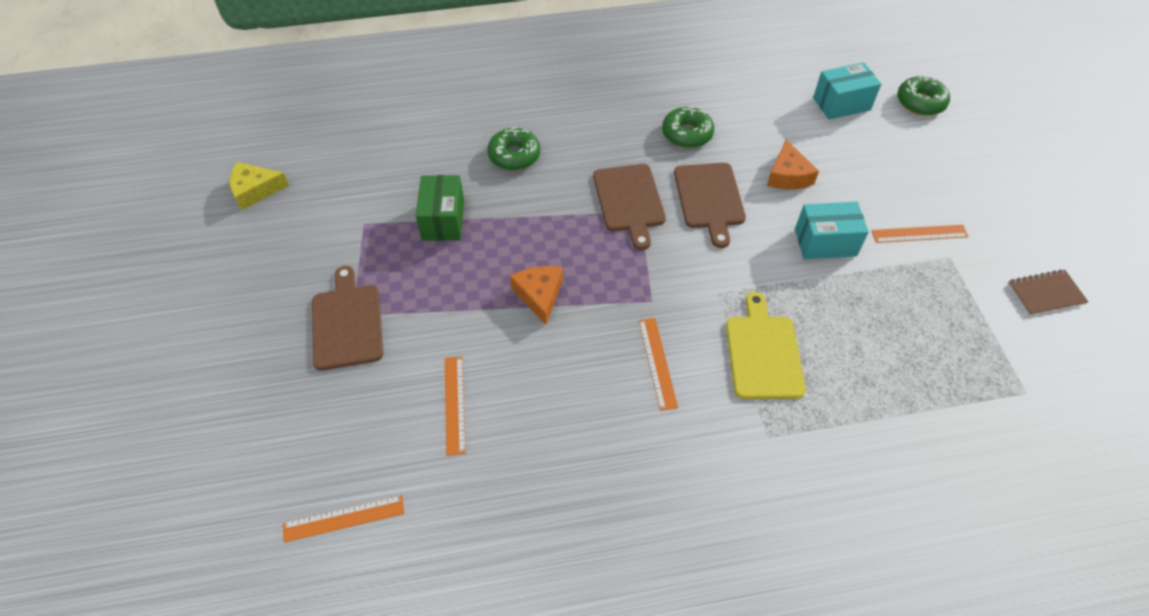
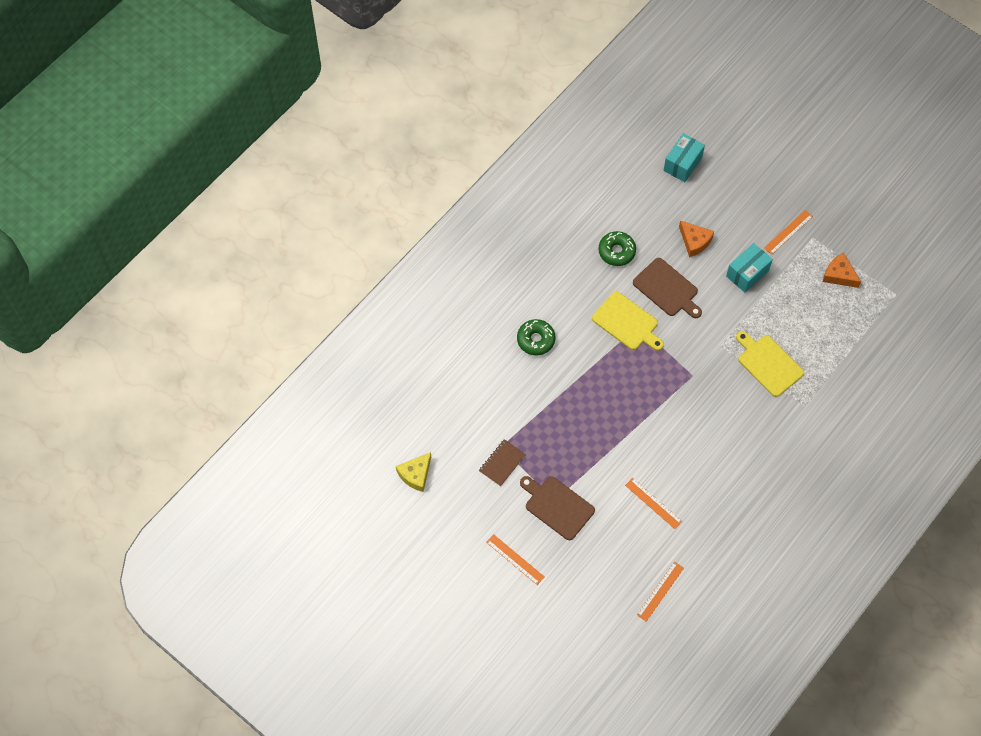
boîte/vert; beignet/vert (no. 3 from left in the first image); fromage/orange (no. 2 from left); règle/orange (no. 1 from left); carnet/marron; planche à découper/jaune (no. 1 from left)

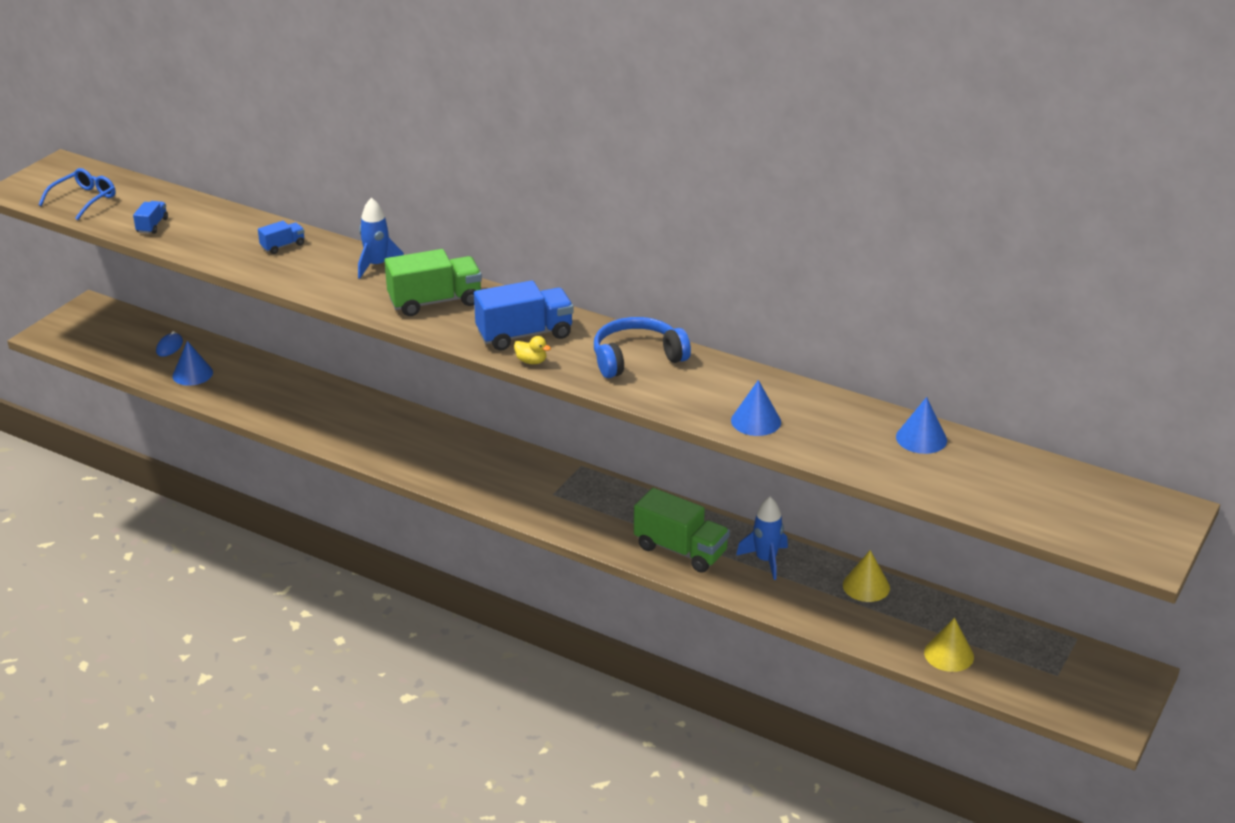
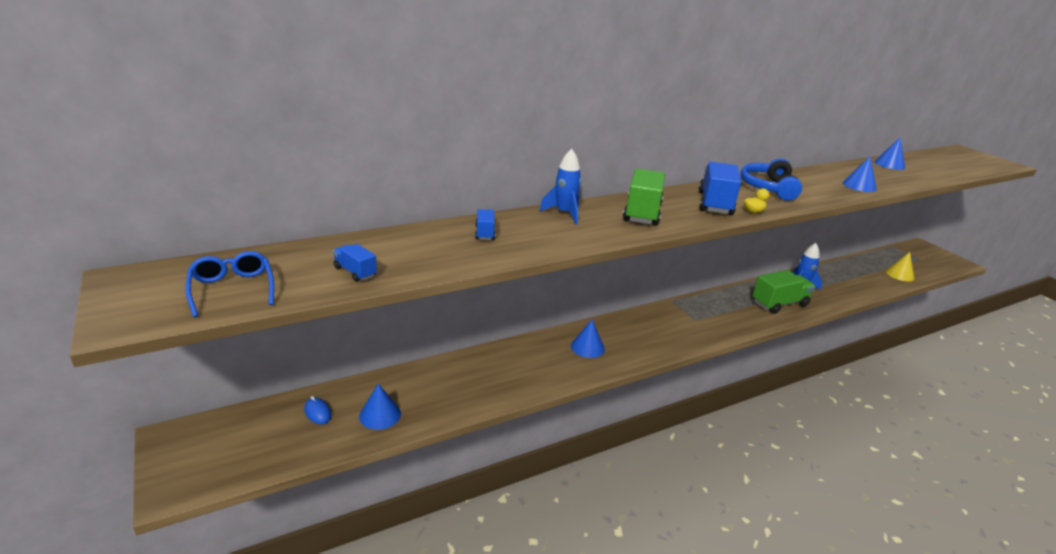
cône/jaune (no. 1 from left in the first image); cône/bleu (no. 2 from left)

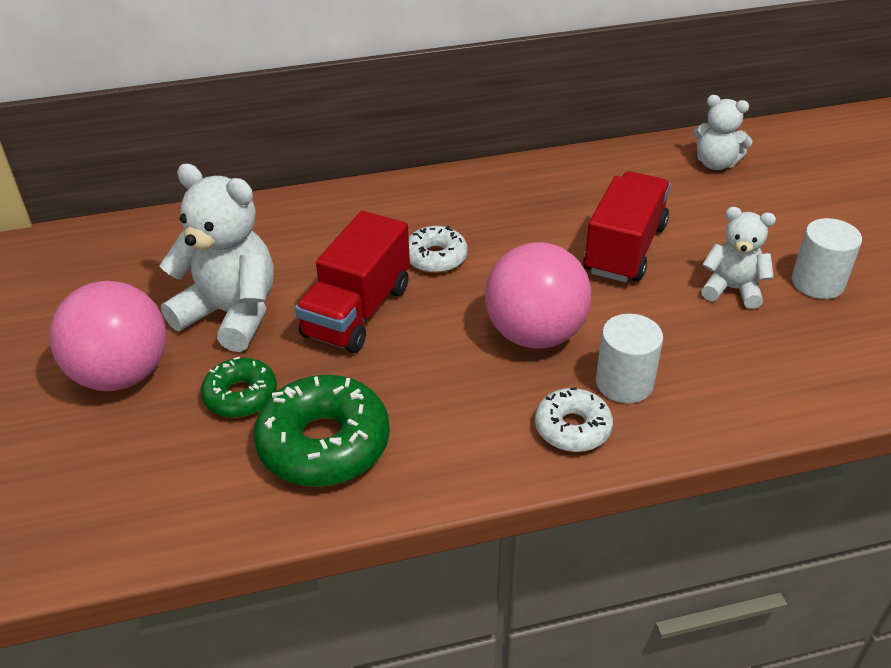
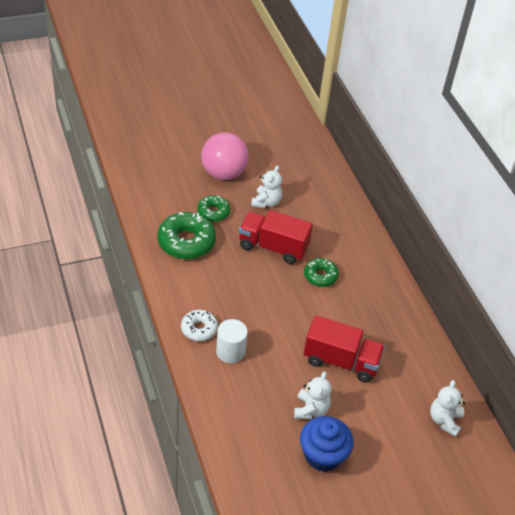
balle/rose (no. 2 from left in the first image); muffin/bleu; beignet/vert (no. 3 from left); ours en peluche/blanc (no. 1 from left)

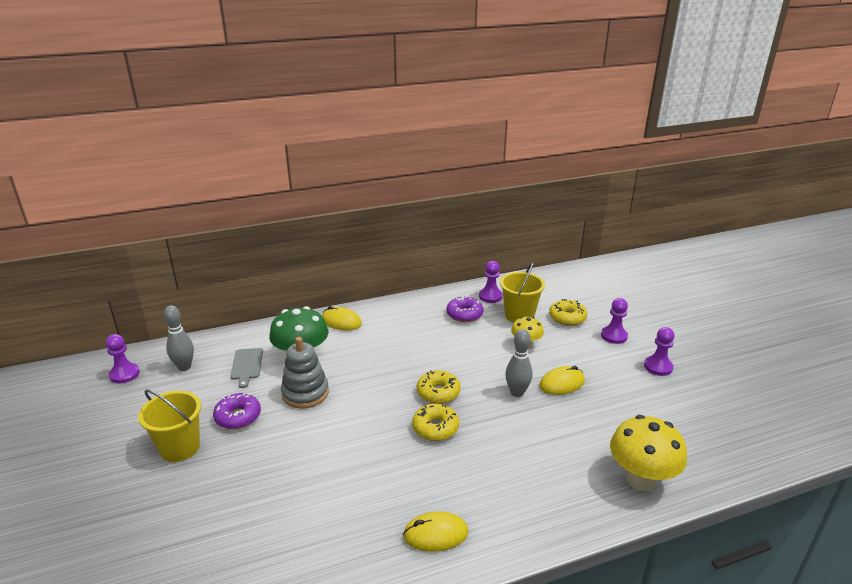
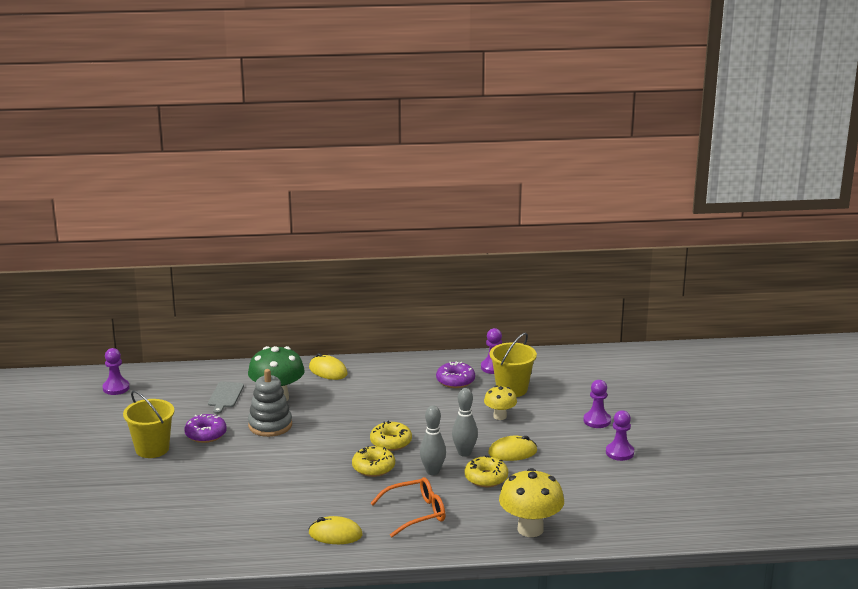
lunettes/orange; quille/gris (no. 1 from left); beignet/jaune (no. 3 from left)

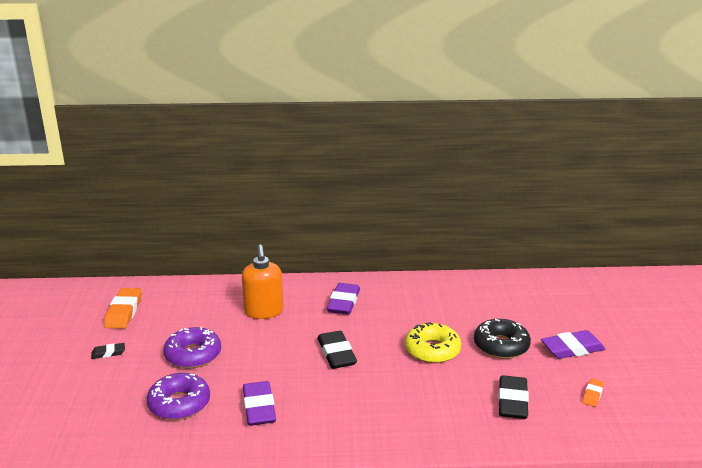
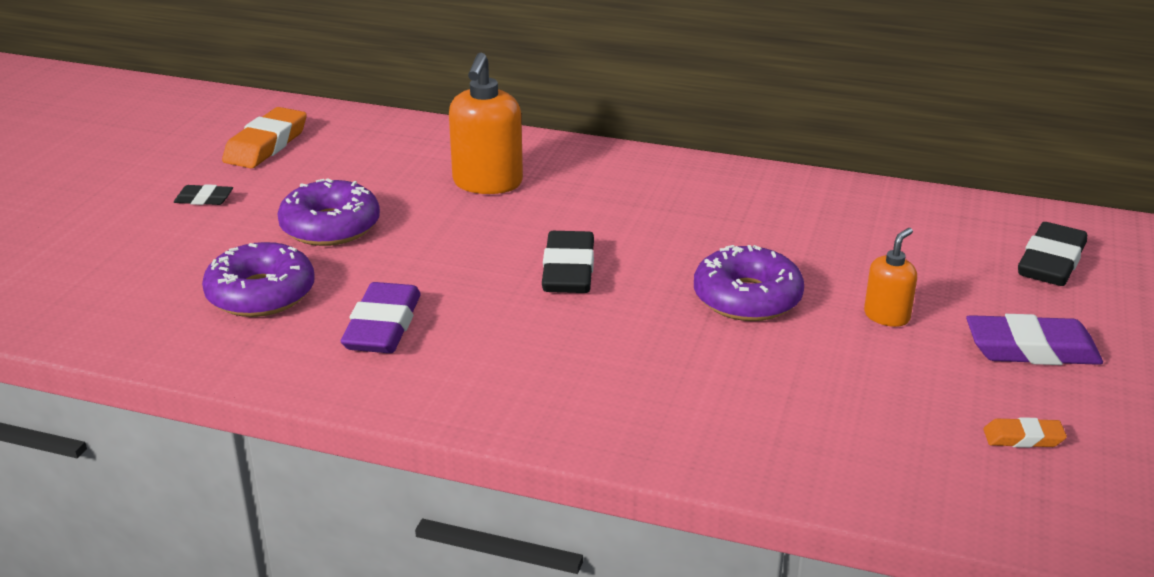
gomme/violet (no. 2 from left in the first image); gomme/noir (no. 3 from left); distributeur de savon/orange (no. 2 from left); beignet/violet (no. 3 from left); gomme/orange (no. 2 from left)

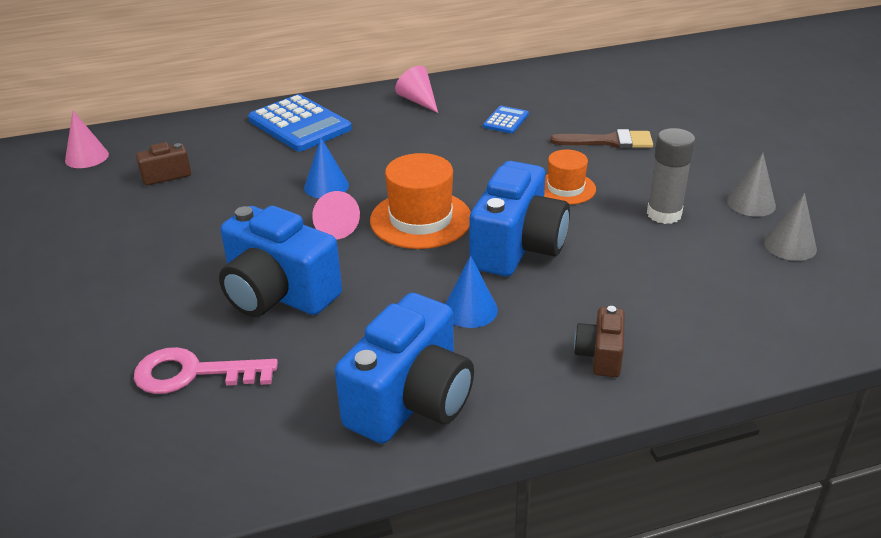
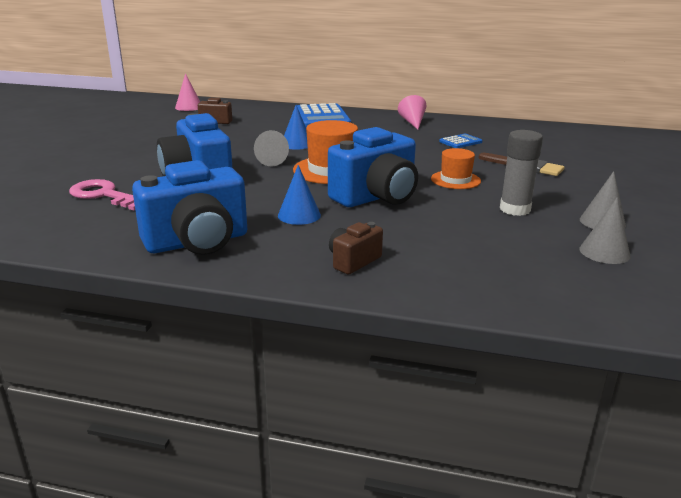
cône/gris (no. 1 from left)

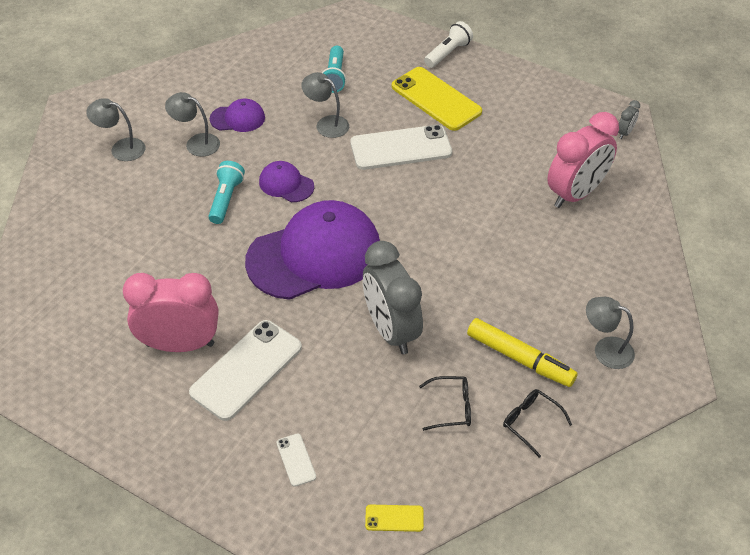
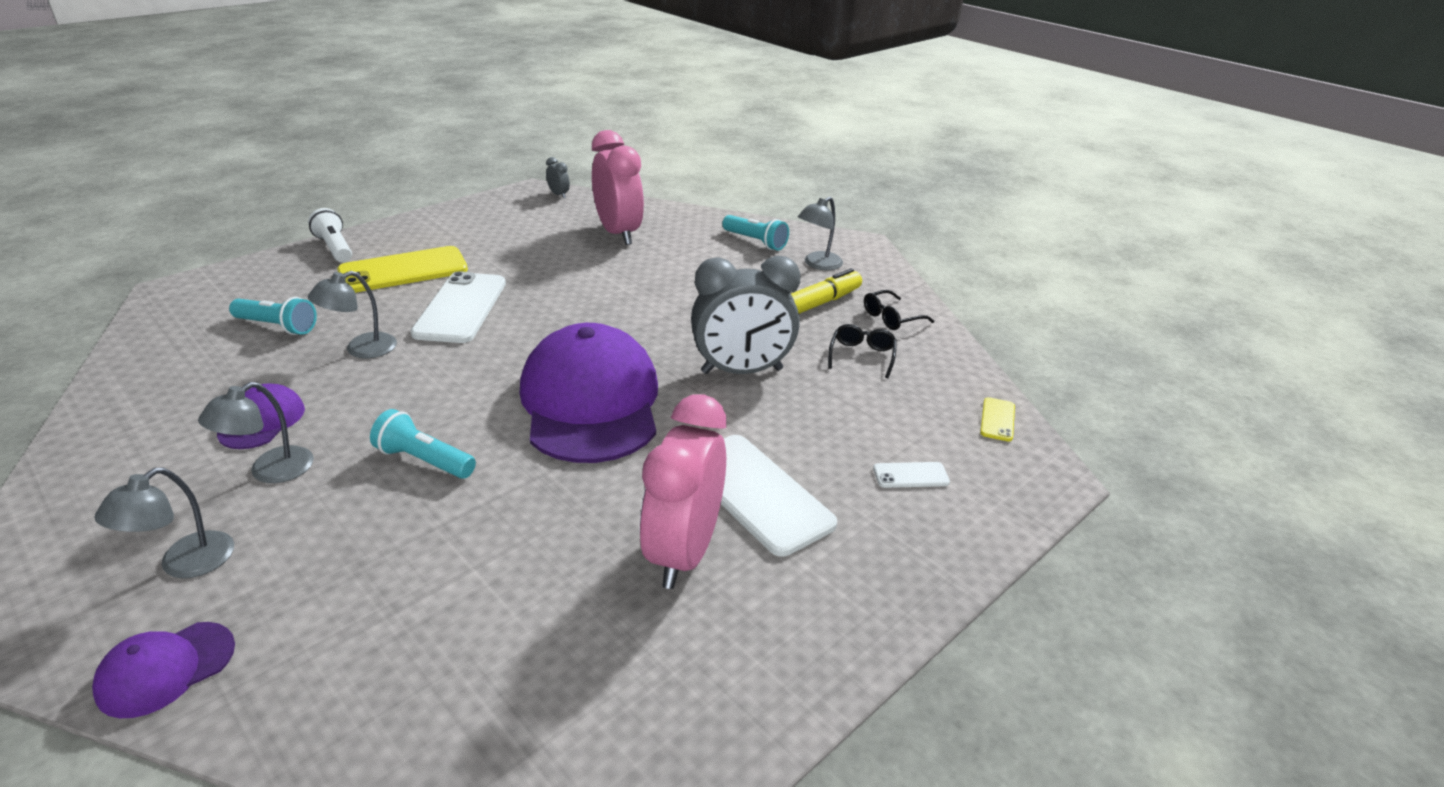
lampe de poche/turquoise (no. 3 from left); casquette/violet (no. 1 from left)

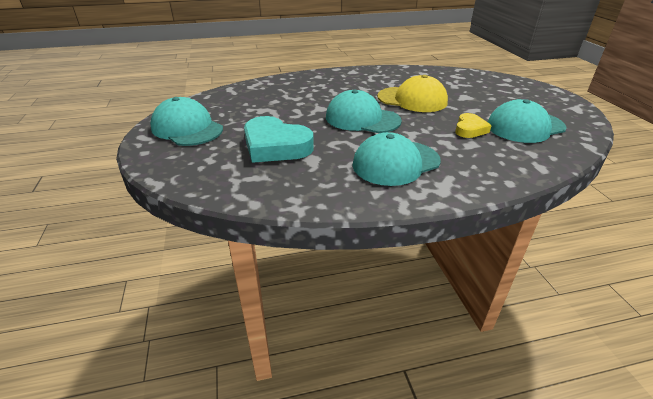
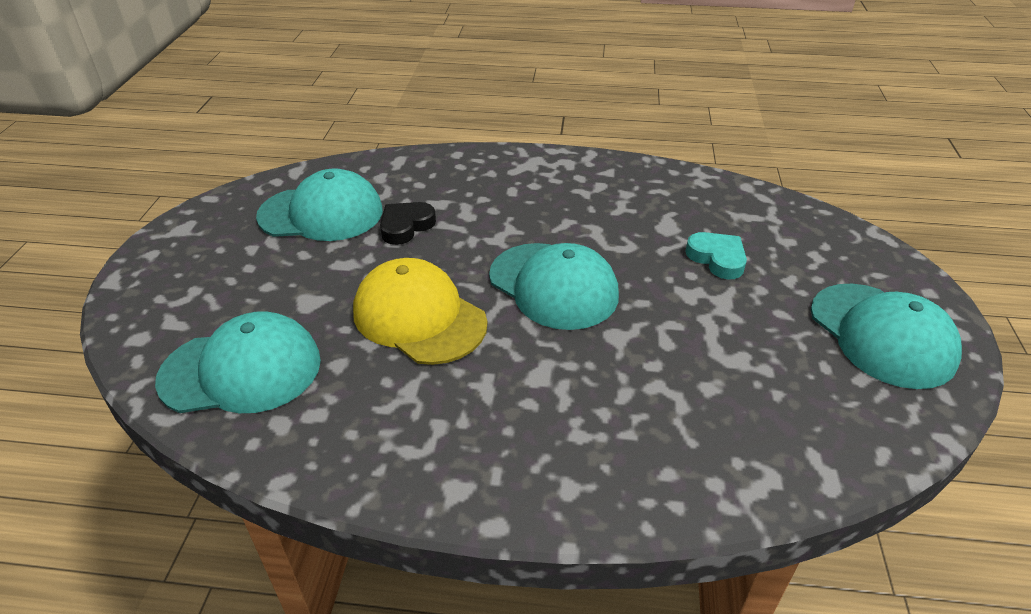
casquette/turquoise (no. 1 from left); cœur/noir; cœur/turquoise

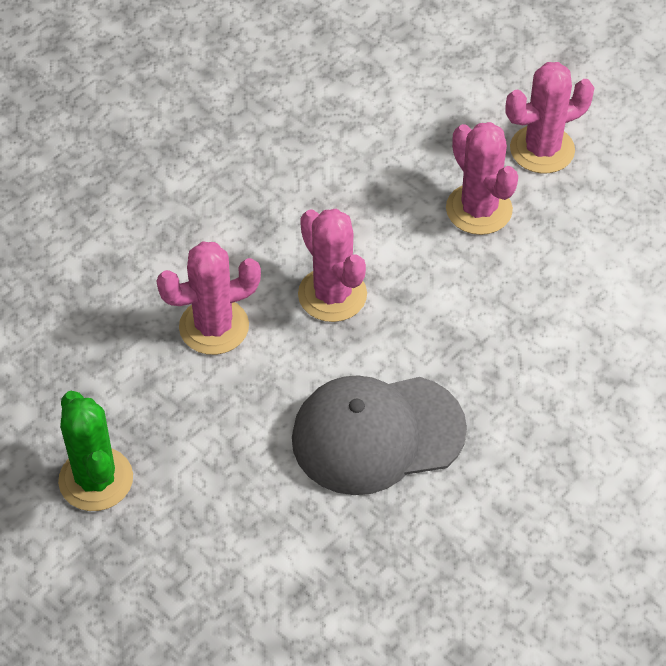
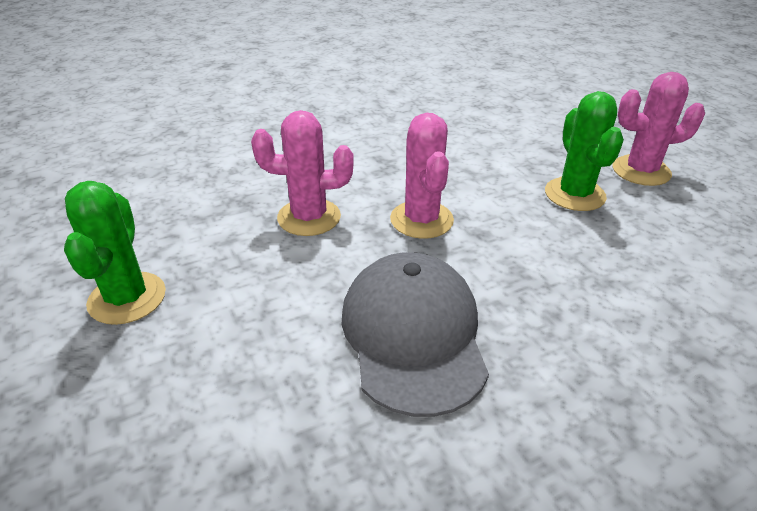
cactus/vert (no. 2 from left); casquette/gris

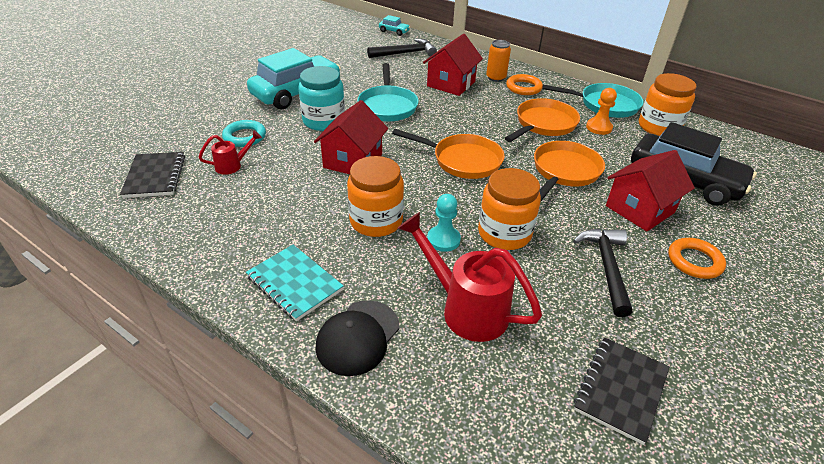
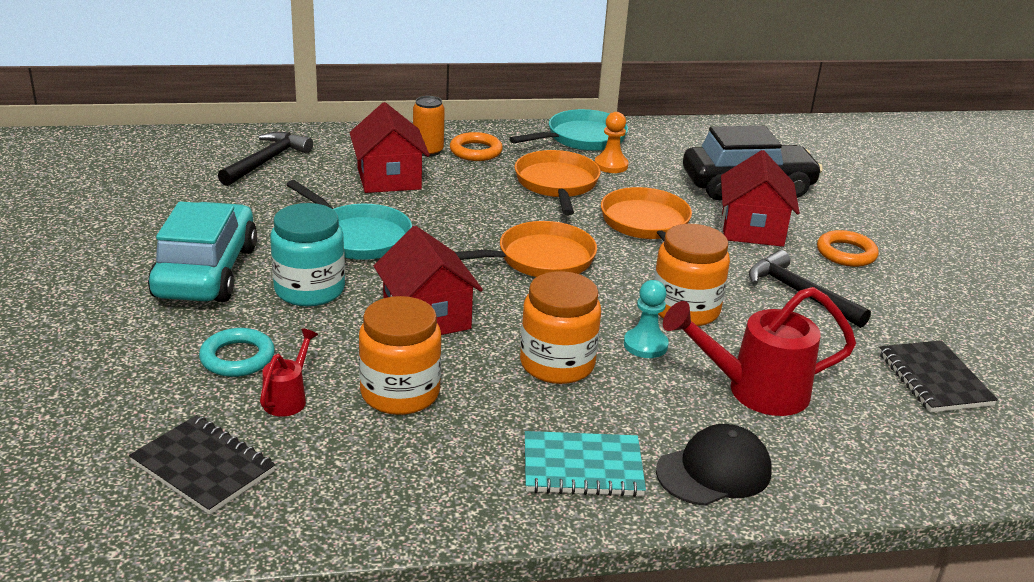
voiture/turquoise (no. 2 from left in the first image); bocal/orange (no. 1 from left); casquette/noir

